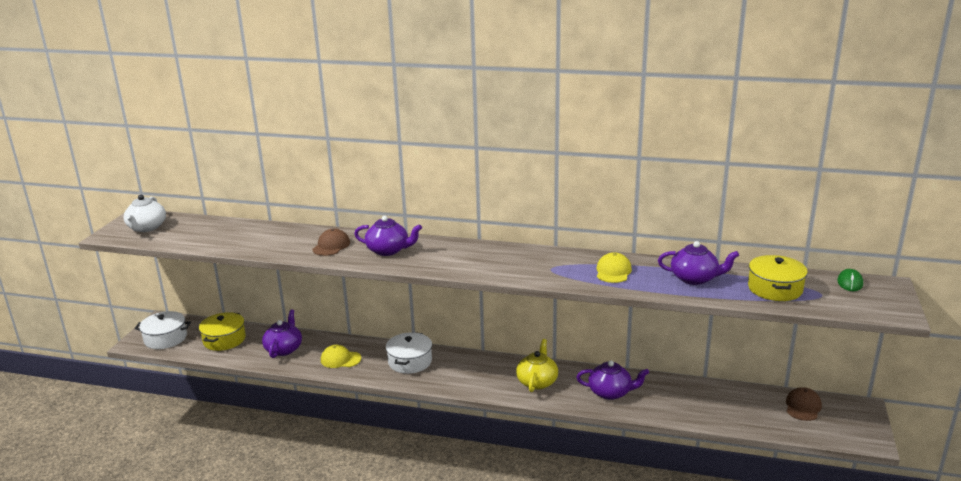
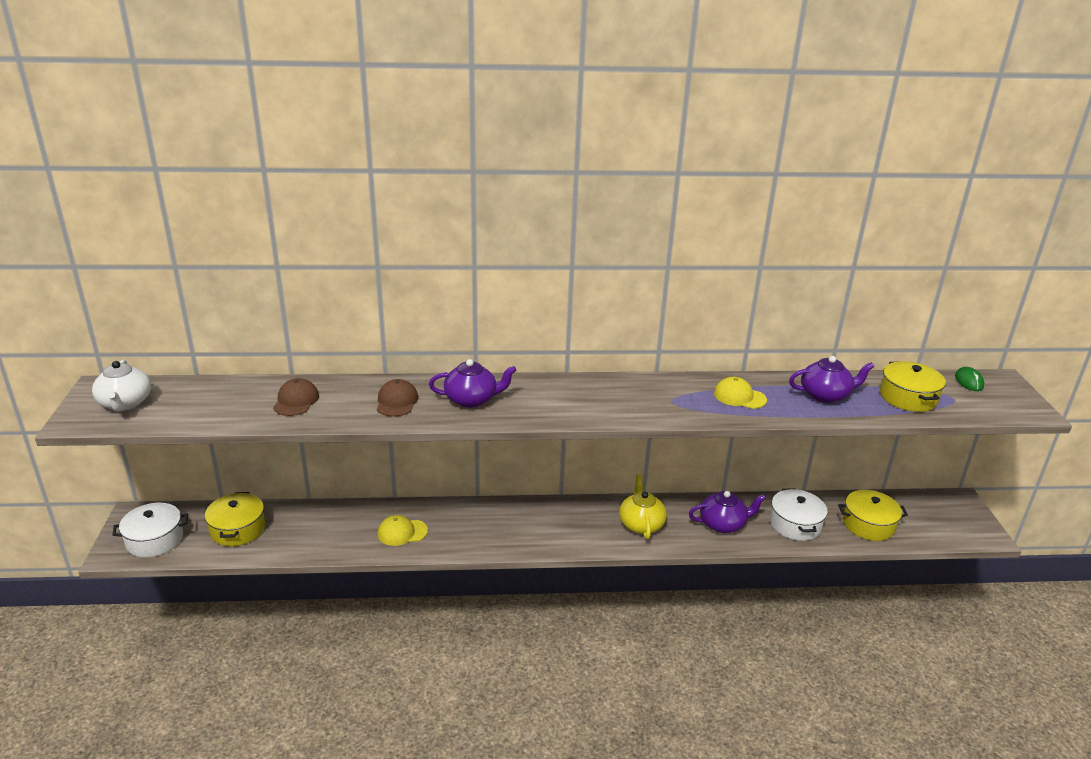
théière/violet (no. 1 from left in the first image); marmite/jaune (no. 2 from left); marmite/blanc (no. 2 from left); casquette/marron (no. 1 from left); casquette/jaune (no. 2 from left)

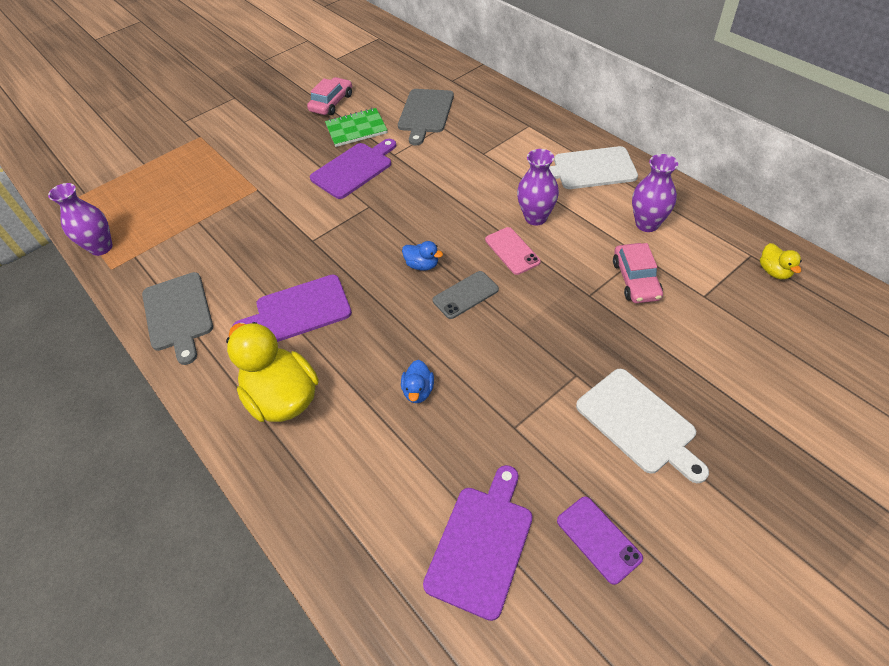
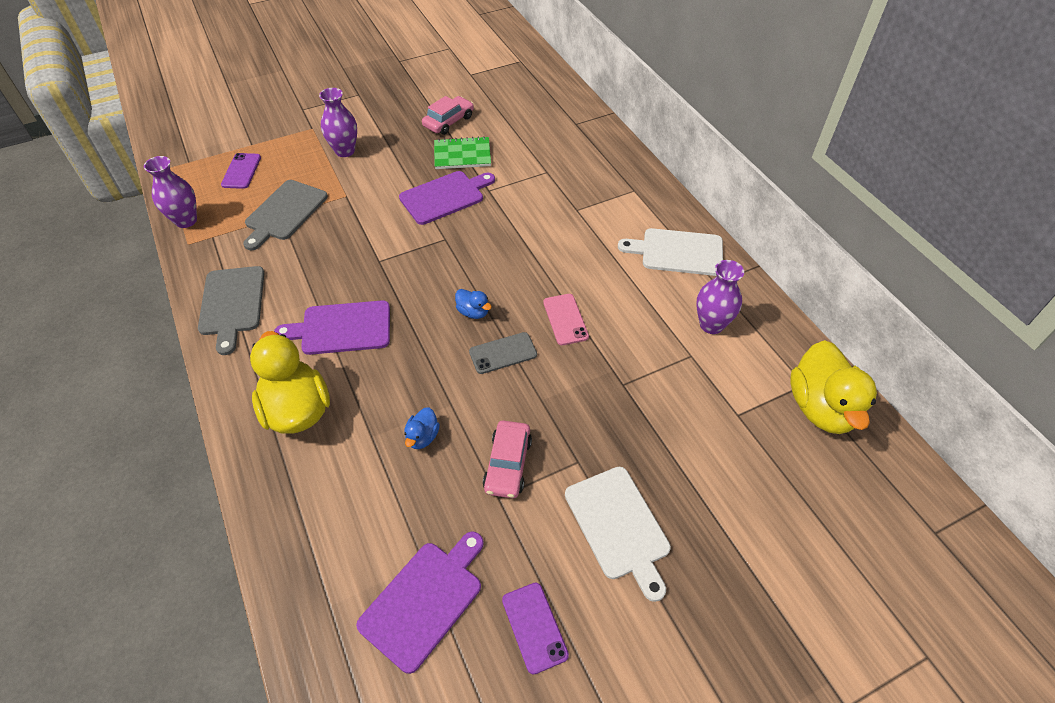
téléphone/violet (no. 1 from left); planche à découper/gris (no. 2 from left); vase/violet (no. 2 from left); voiture/rose (no. 2 from left); canard/jaune (no. 2 from left)

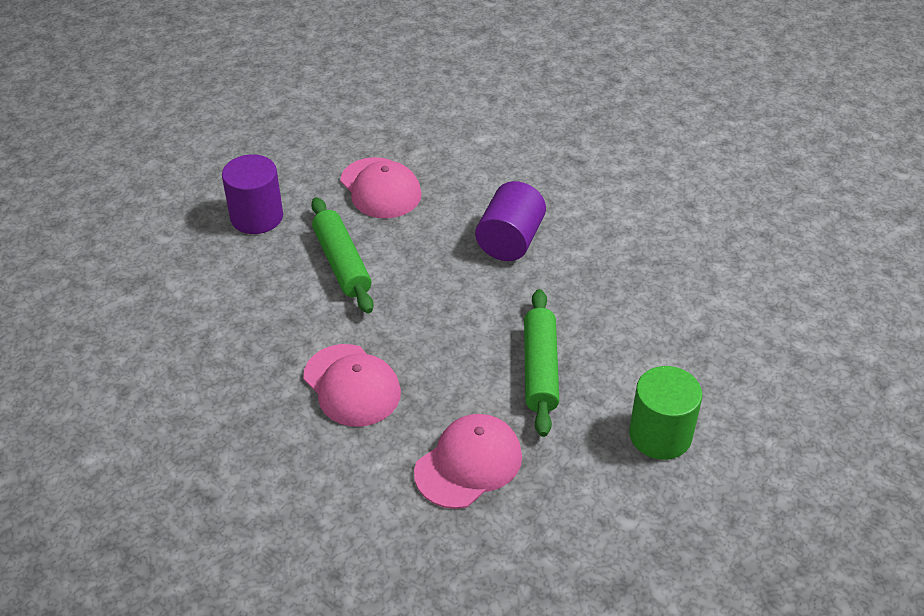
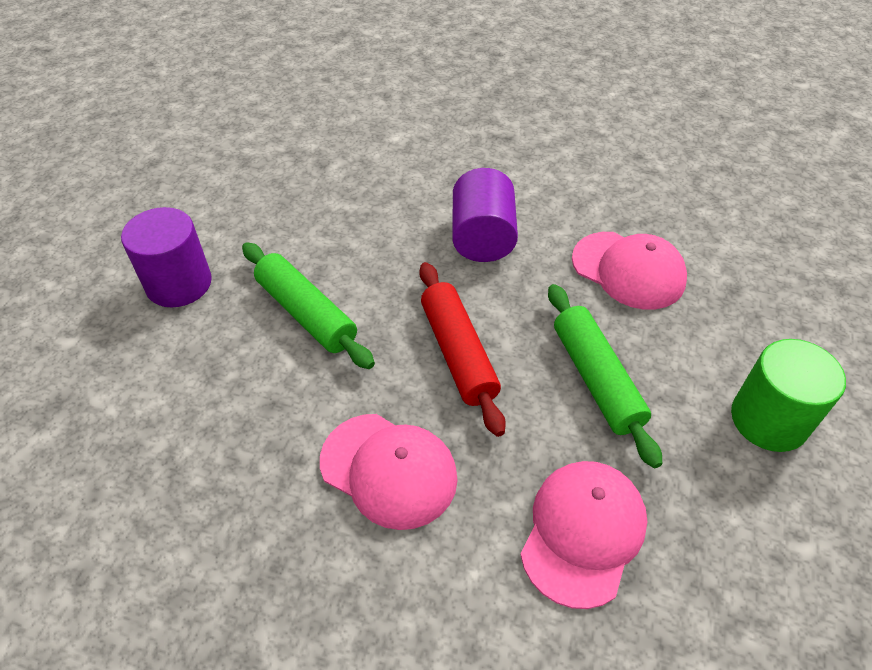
rouleau à pâtisserie/rouge; casquette/rose (no. 3 from left)

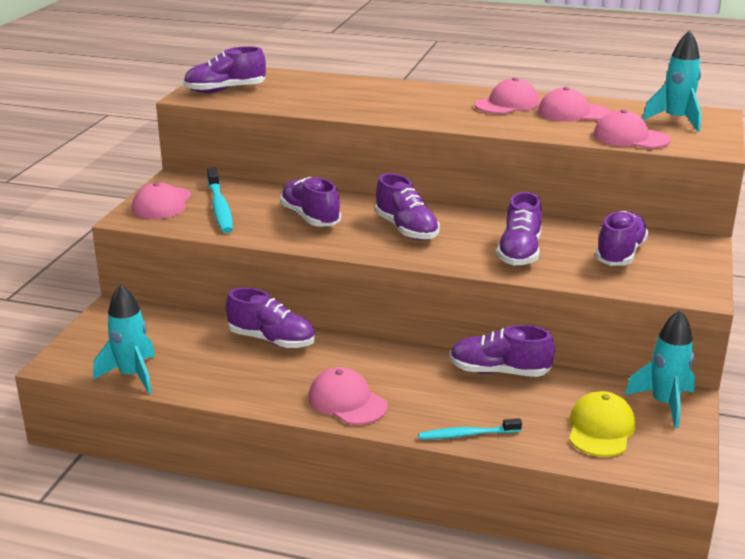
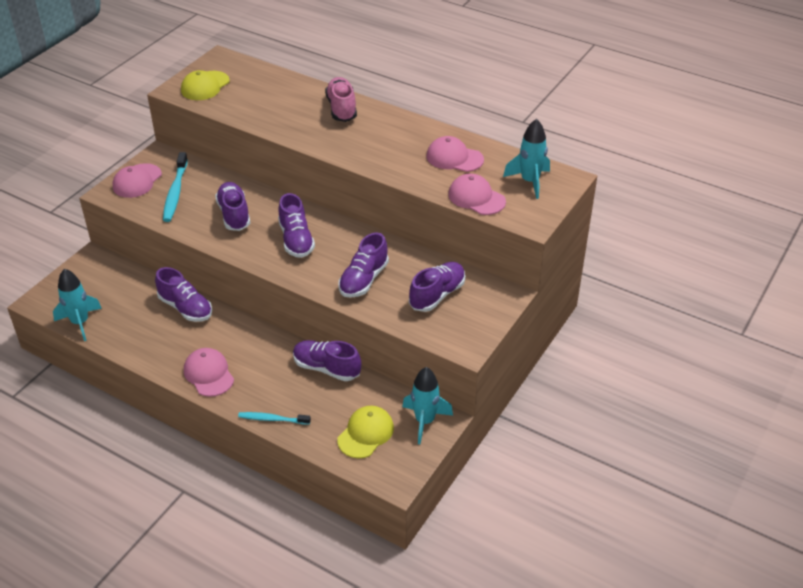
casquette/rose (no. 3 from left in the first image); chaussure/rose; casquette/jaune (no. 1 from left)

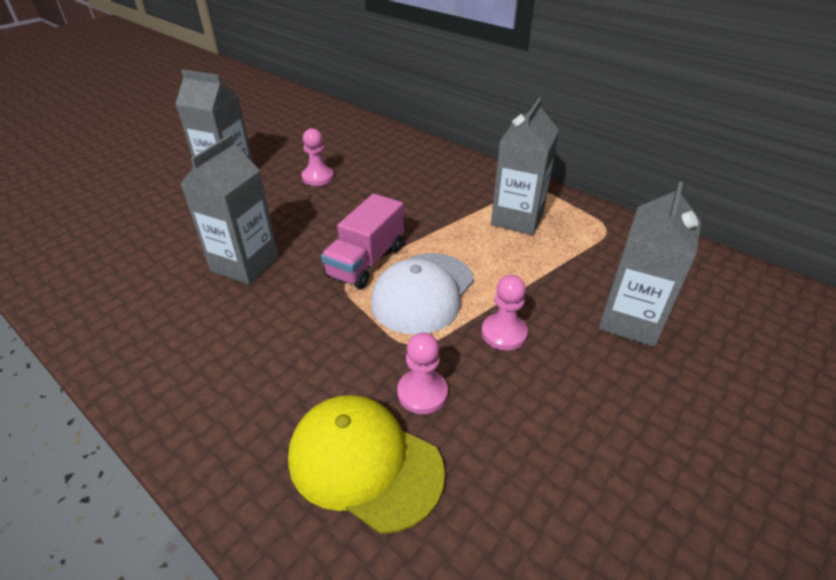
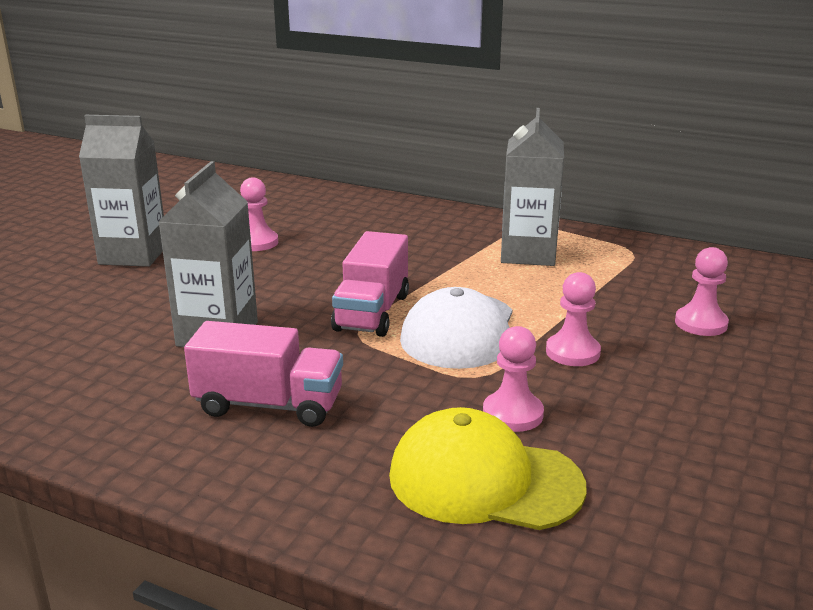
camion/rose (no. 1 from left); pion/rose (no. 4 from left)

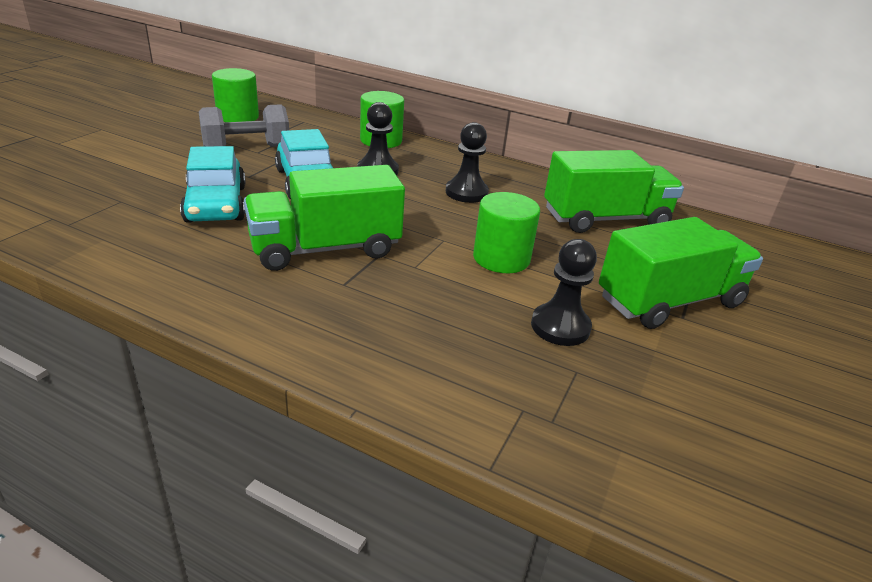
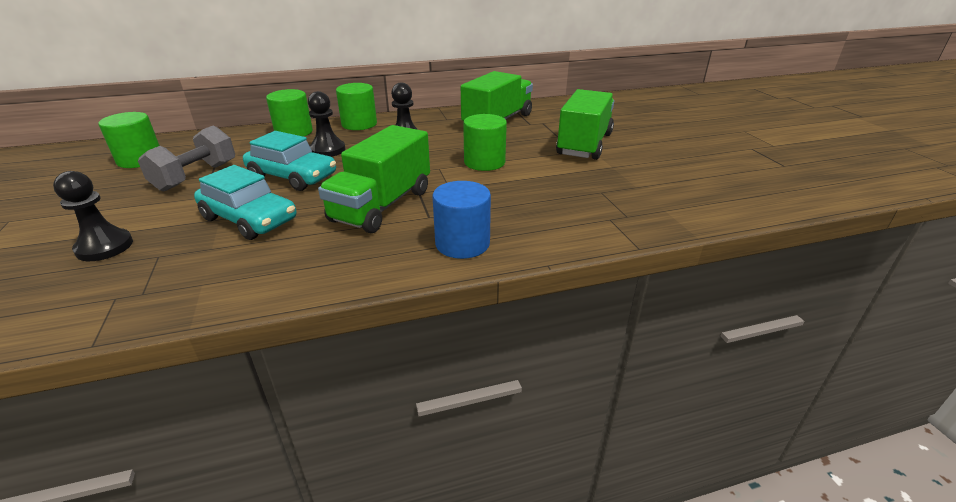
cylindre/vert (no. 3 from left); cylindre/bleu; pion/noir (no. 1 from left)

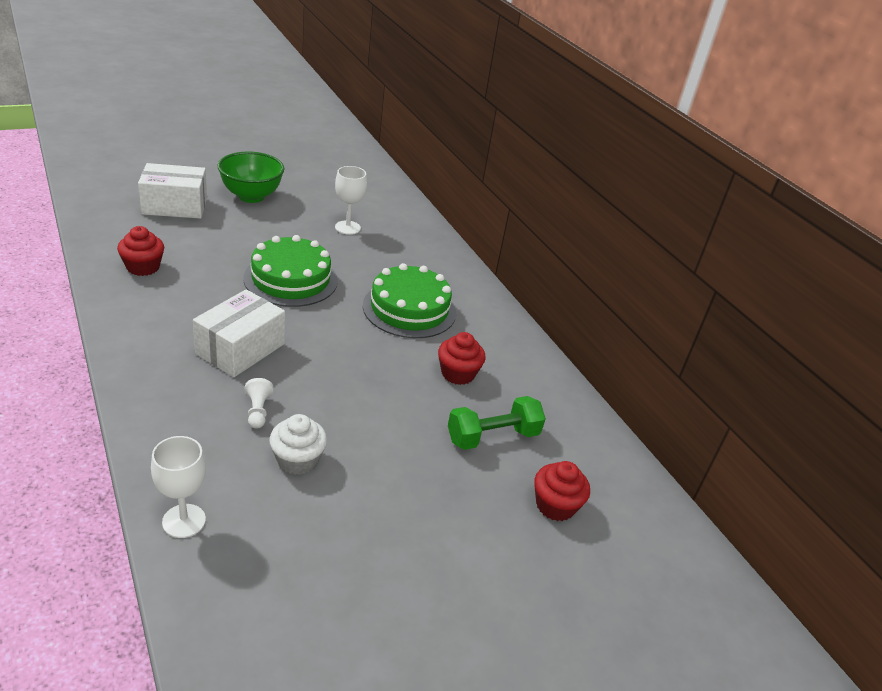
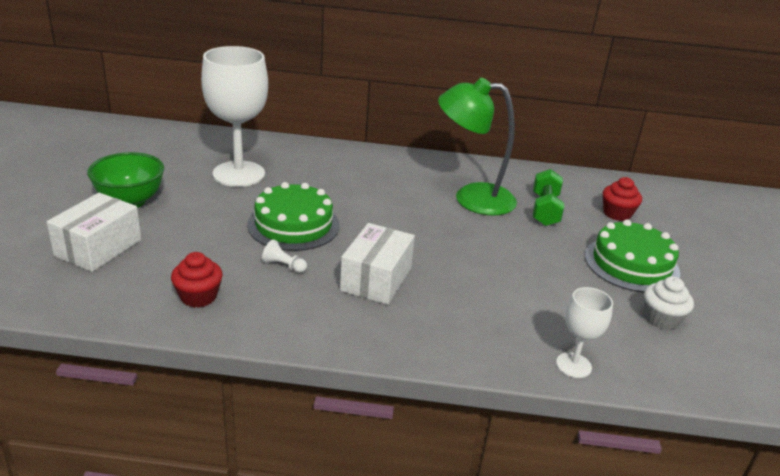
pion/blanc; muffin/blanc; gâteau/vert (no. 2 from left); lampe/vert; boîte/blanc (no. 2 from left); verre à pied/blanc (no. 1 from left)

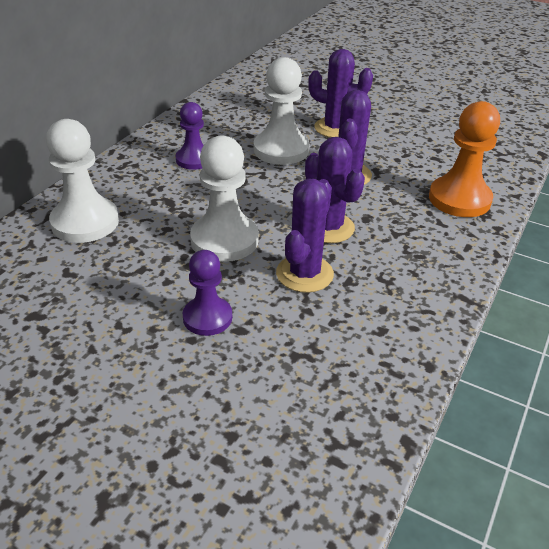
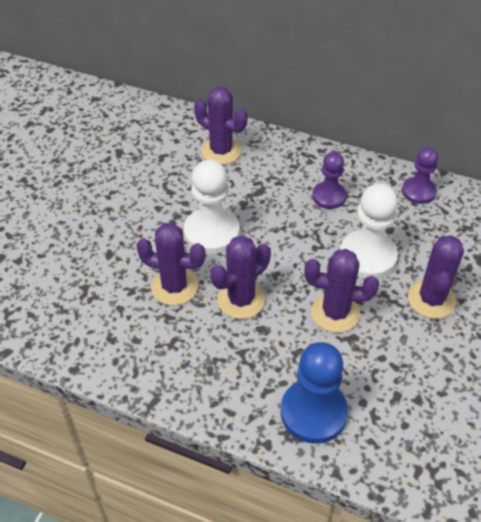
pion/violet (no. 2 from left); cactus/violet (no. 2 from left); pion/bleu

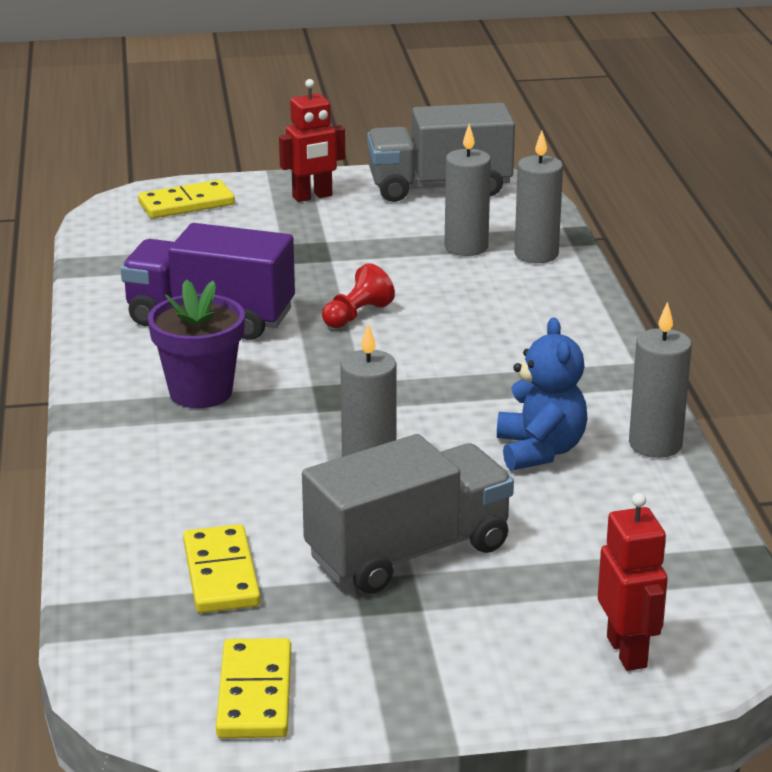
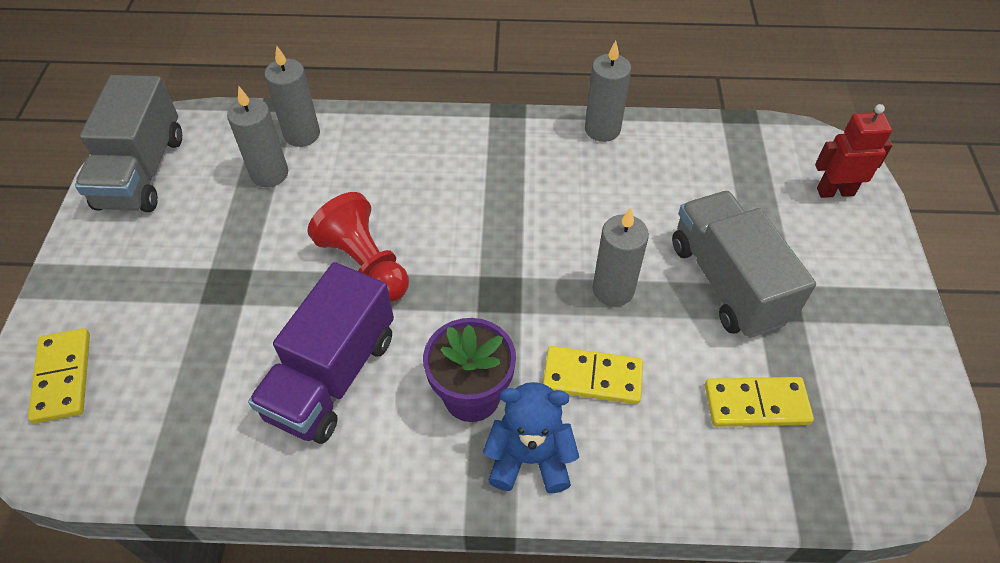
robot/rouge (no. 1 from left in the first image); domino/jaune (no. 2 from left); ours en peluche/bleu; pion/rouge

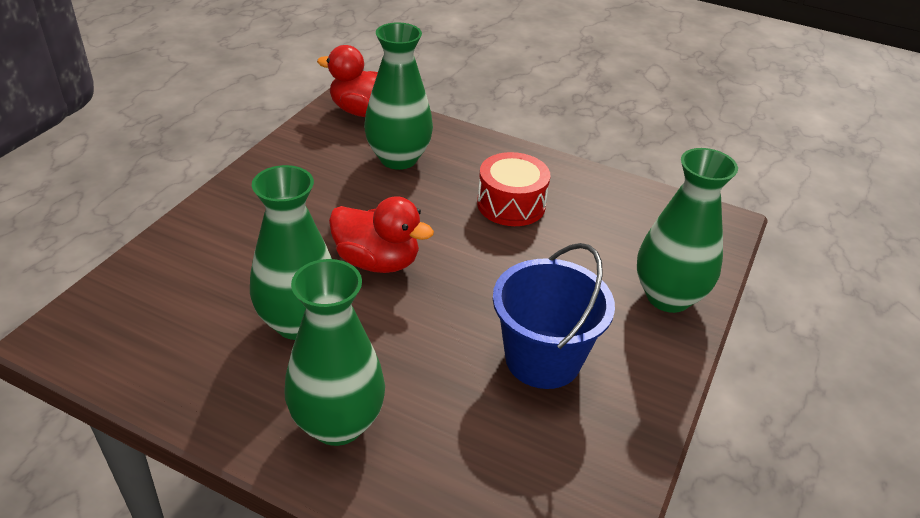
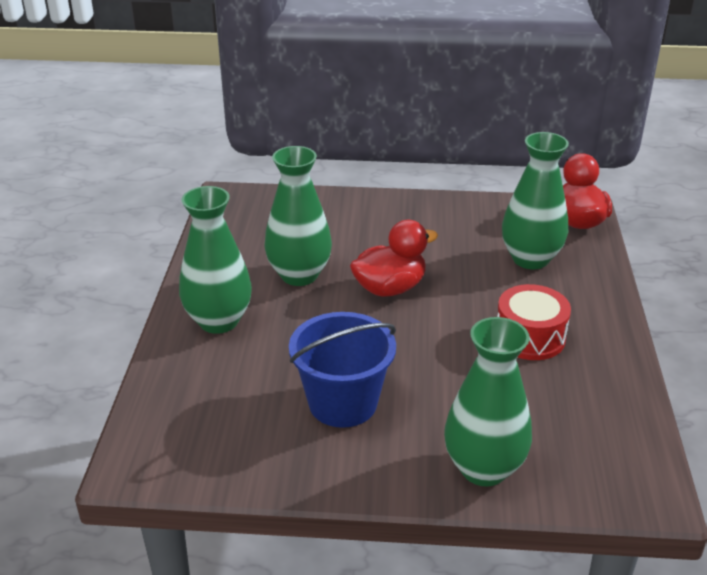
canard/rouge (no. 1 from left)

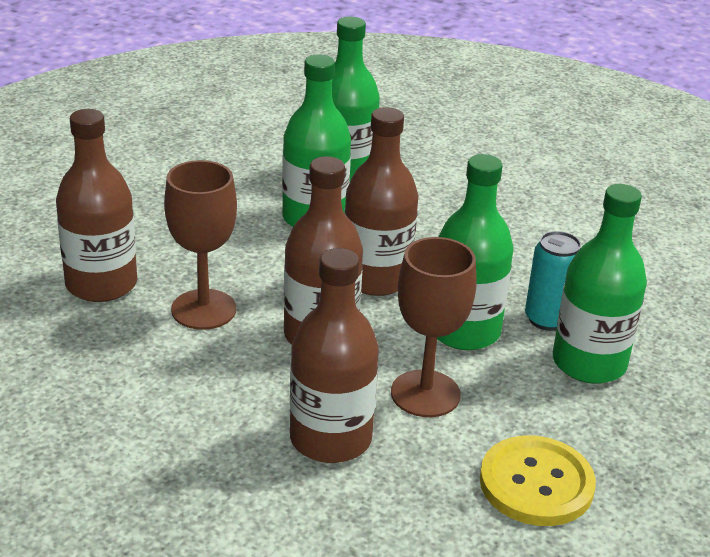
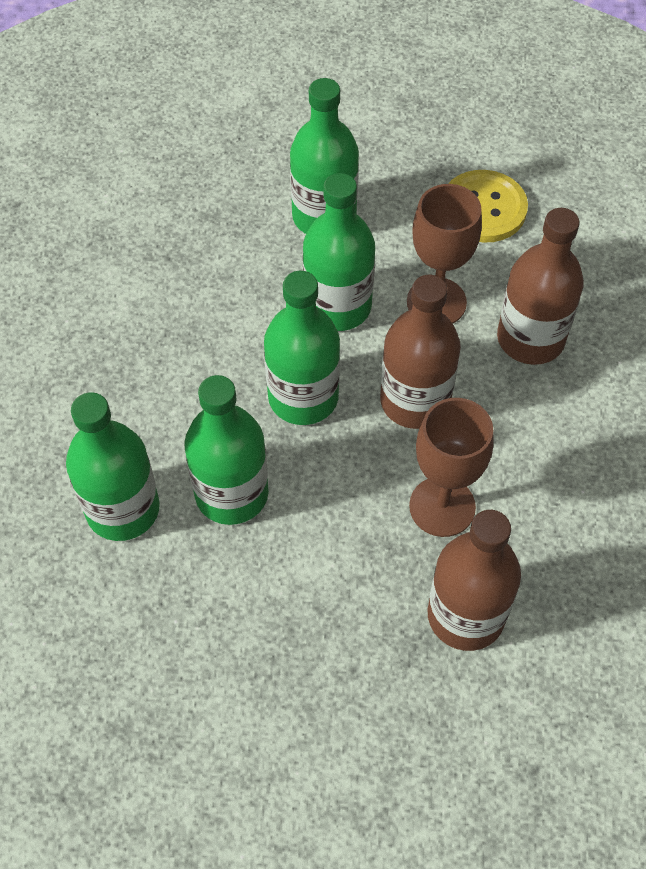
canette/turquoise; bouteille/vert (no. 3 from left)

